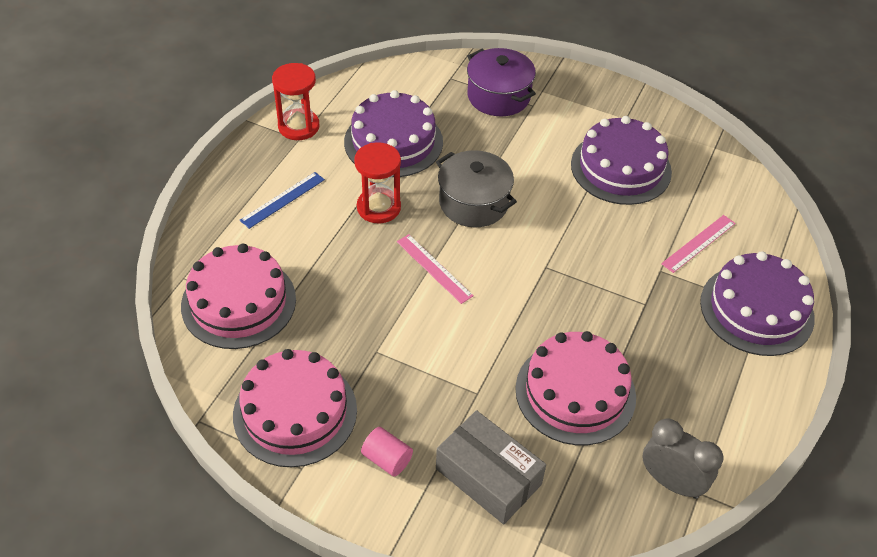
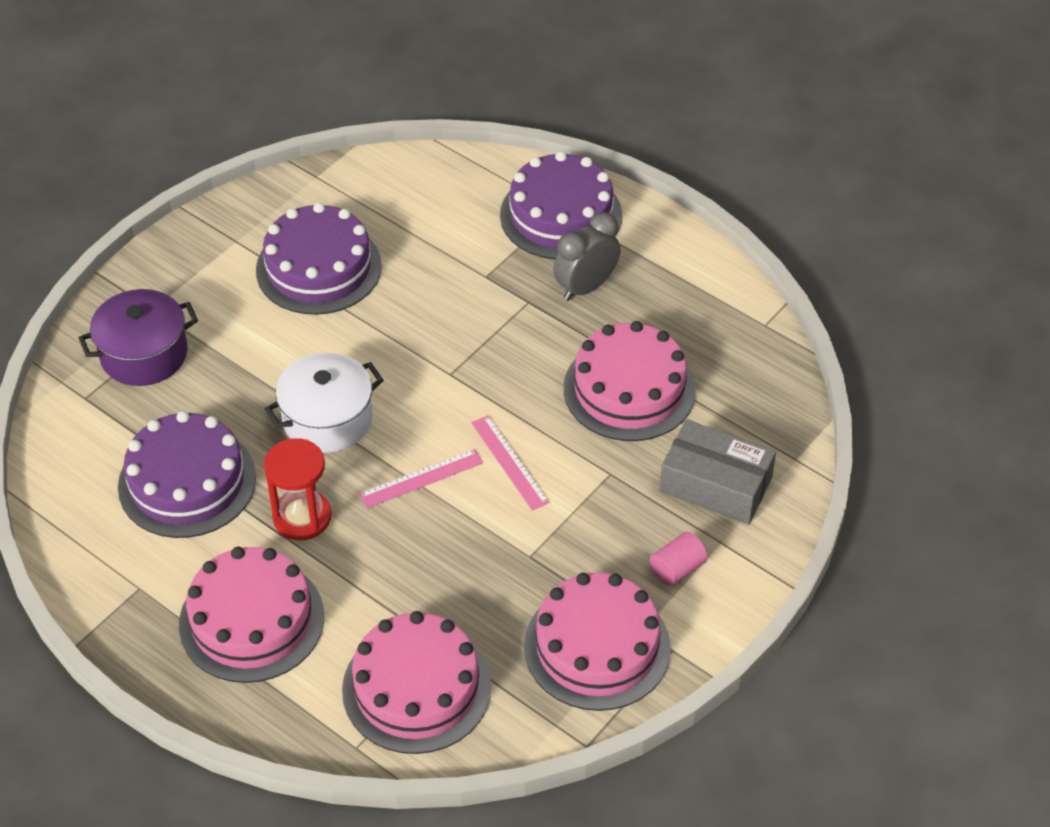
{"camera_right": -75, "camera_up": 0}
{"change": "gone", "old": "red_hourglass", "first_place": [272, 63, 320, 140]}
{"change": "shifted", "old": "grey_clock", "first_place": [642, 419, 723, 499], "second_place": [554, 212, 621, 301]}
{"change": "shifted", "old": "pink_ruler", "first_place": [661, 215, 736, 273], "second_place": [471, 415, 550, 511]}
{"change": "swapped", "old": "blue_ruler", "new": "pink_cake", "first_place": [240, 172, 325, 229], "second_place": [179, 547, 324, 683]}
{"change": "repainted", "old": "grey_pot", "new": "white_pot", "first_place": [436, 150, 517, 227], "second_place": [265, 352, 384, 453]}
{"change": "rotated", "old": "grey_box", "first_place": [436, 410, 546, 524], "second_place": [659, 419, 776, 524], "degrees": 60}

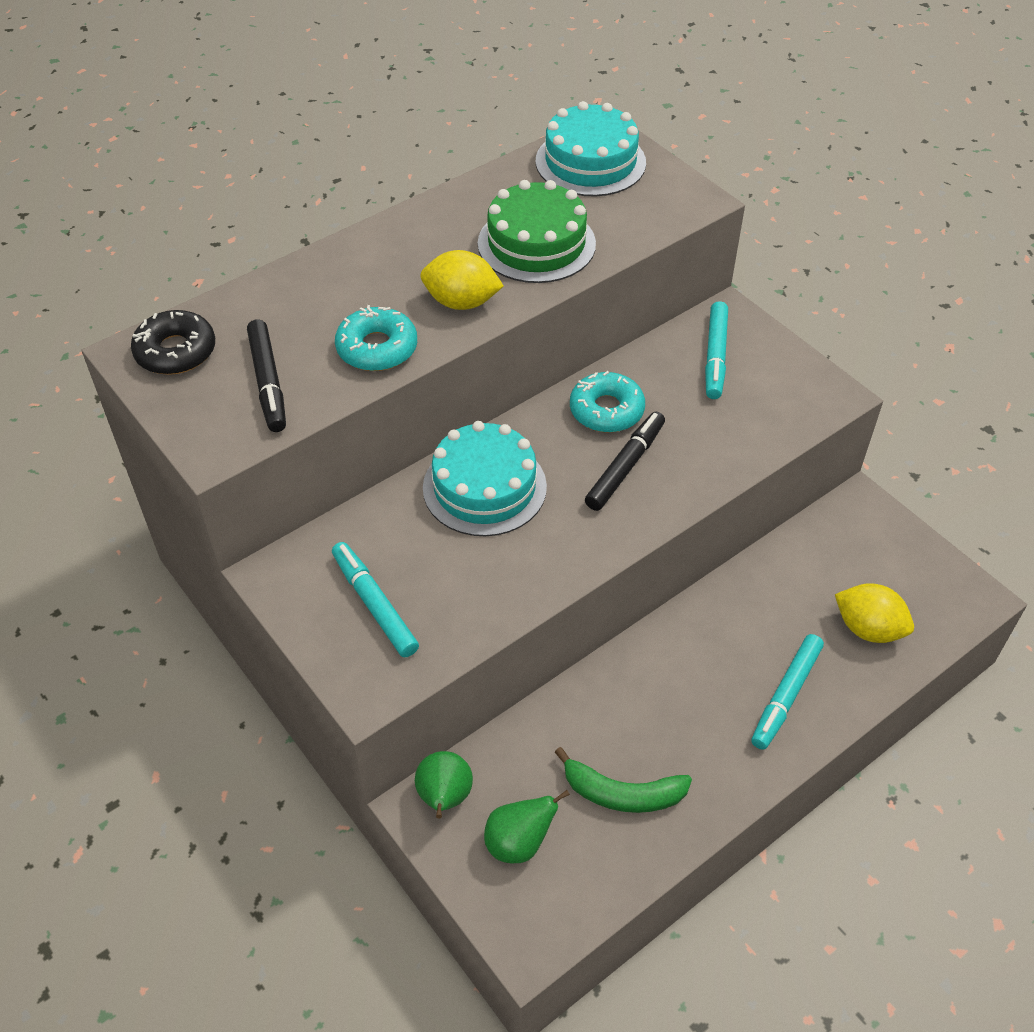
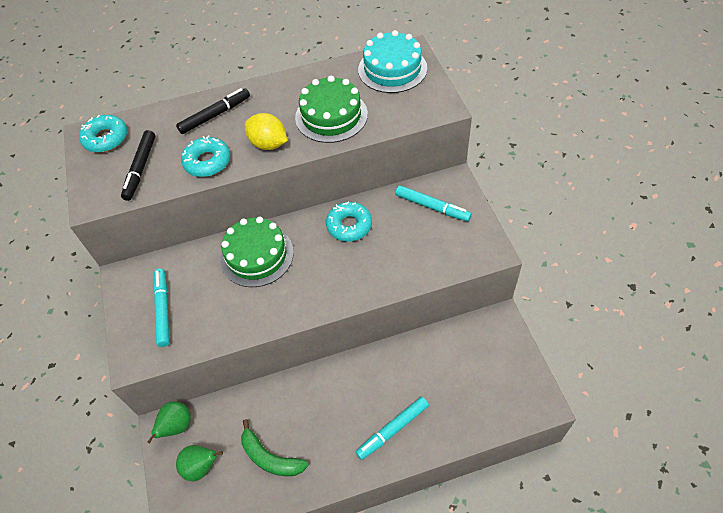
{"camera_right": 25, "camera_up": 5}
{"change": "gone", "old": "yellow_lemon", "first_place": [835, 583, 914, 643]}
{"change": "shifted", "old": "black_marker", "first_place": [585, 412, 665, 511], "second_place": [176, 88, 250, 134]}
{"change": "repainted", "old": "black_donut", "new": "turquoise_donut", "first_place": [131, 310, 215, 375], "second_place": [79, 115, 127, 152]}
{"change": "repainted", "old": "turquoise_cake", "new": "green_cake", "first_place": [423, 421, 547, 536], "second_place": [220, 217, 294, 287]}
{"change": "rotated", "old": "turquoise_marker", "first_place": [705, 301, 728, 399], "second_place": [395, 185, 472, 222], "degrees": -90}

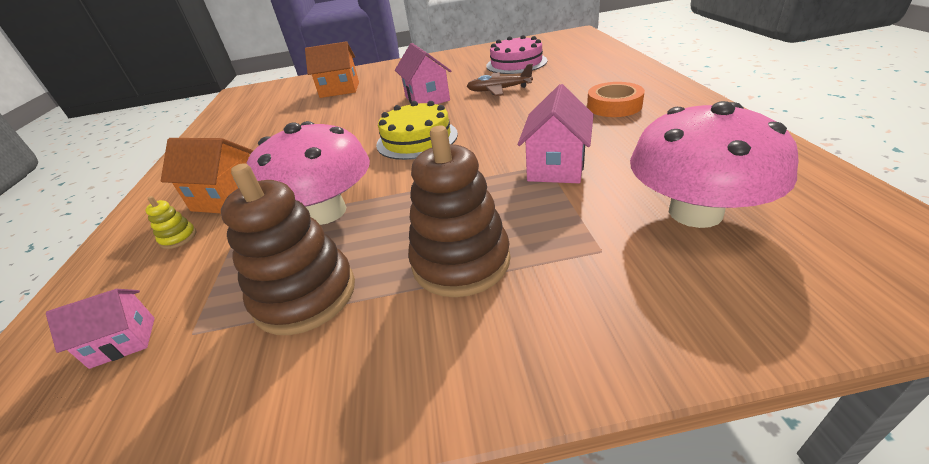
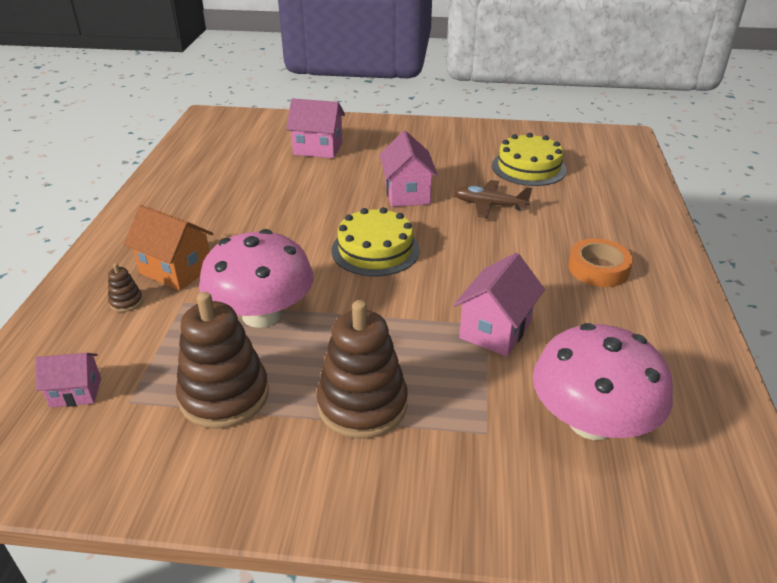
{"camera_right": 10, "camera_up": 0}
{"change": "repainted", "old": "yellow_stacking_toy", "new": "brown_stacking_toy", "first_place": [145, 196, 197, 249], "second_place": [108, 263, 143, 312]}
{"change": "repainted", "old": "orange_house", "new": "pink_house", "first_place": [305, 41, 359, 98], "second_place": [286, 98, 345, 158]}
{"change": "repainted", "old": "pink_cake", "new": "yellow_cake", "first_place": [486, 35, 547, 74], "second_place": [492, 133, 567, 186]}

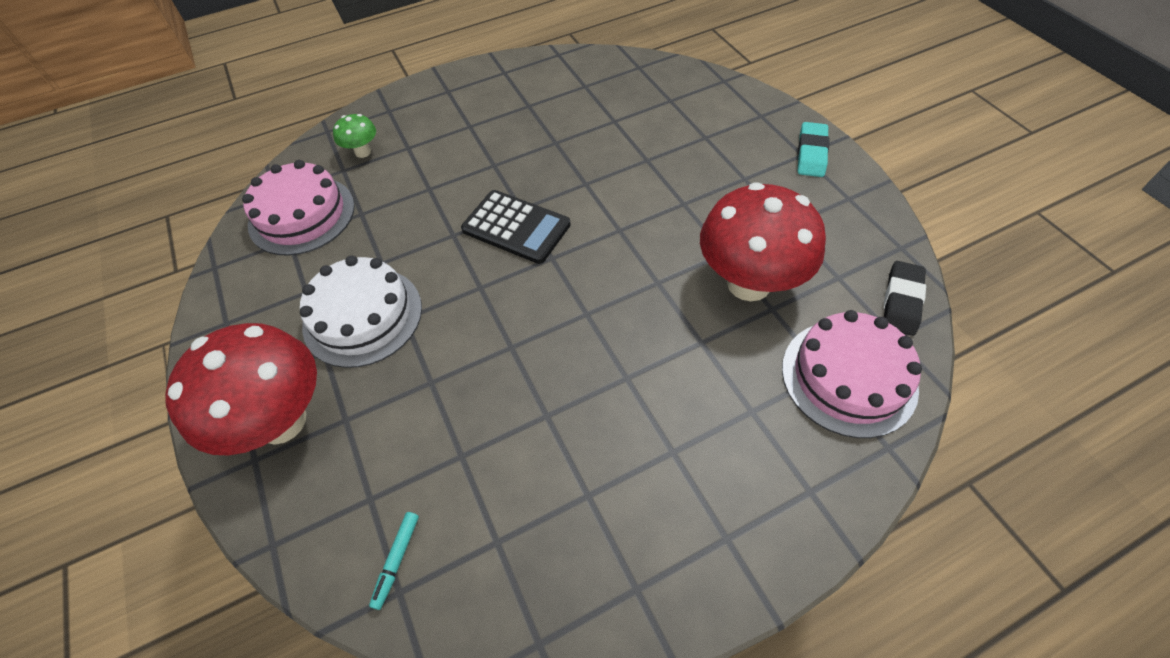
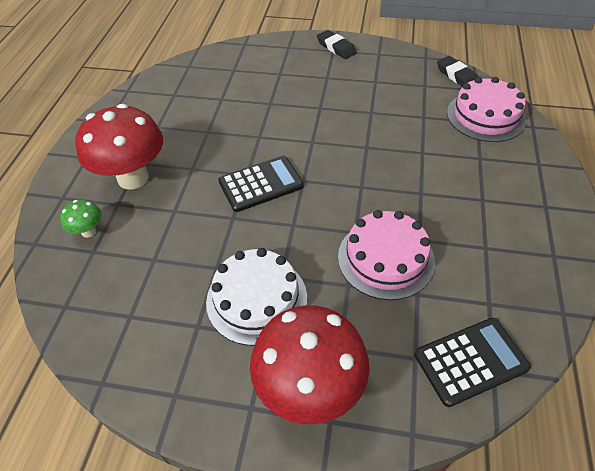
{"camera_right": -55, "camera_up": -5}
{"change": "shifted", "old": "pink_cake", "first_place": [242, 160, 355, 256], "second_place": [338, 210, 435, 300]}
{"change": "shifted", "old": "red_mushroom", "first_place": [700, 182, 826, 301], "second_place": [75, 104, 163, 190]}
{"change": "swapped", "old": "turquoise_marker", "new": "black_calculator", "first_place": [369, 512, 419, 610], "second_place": [414, 318, 531, 407]}
{"change": "repainted", "old": "turquoise_eraser", "new": "black_eraser", "first_place": [797, 122, 829, 177], "second_place": [317, 30, 357, 59]}

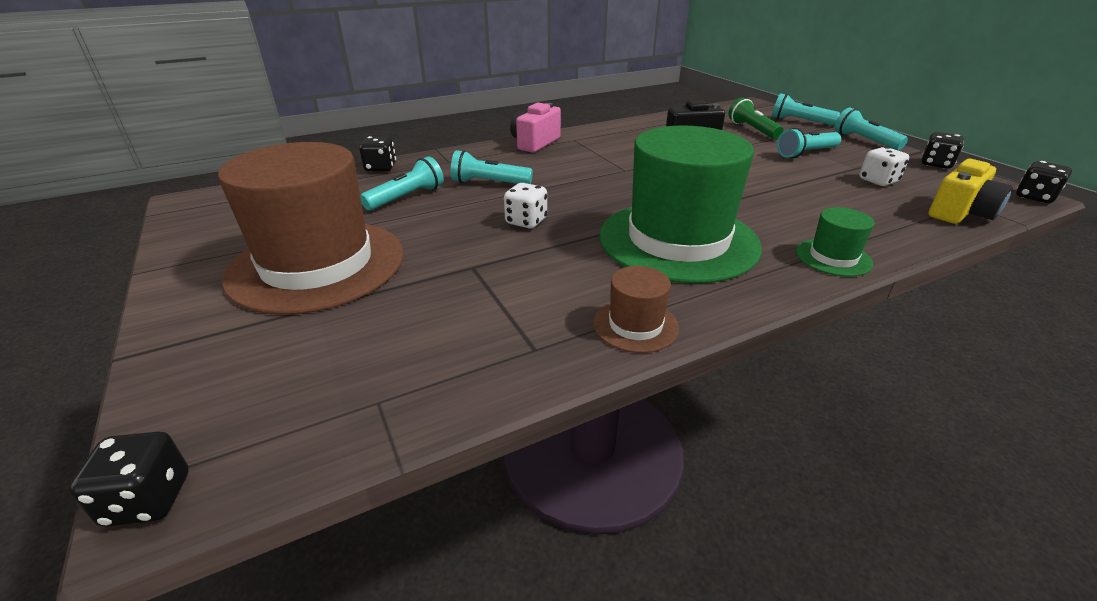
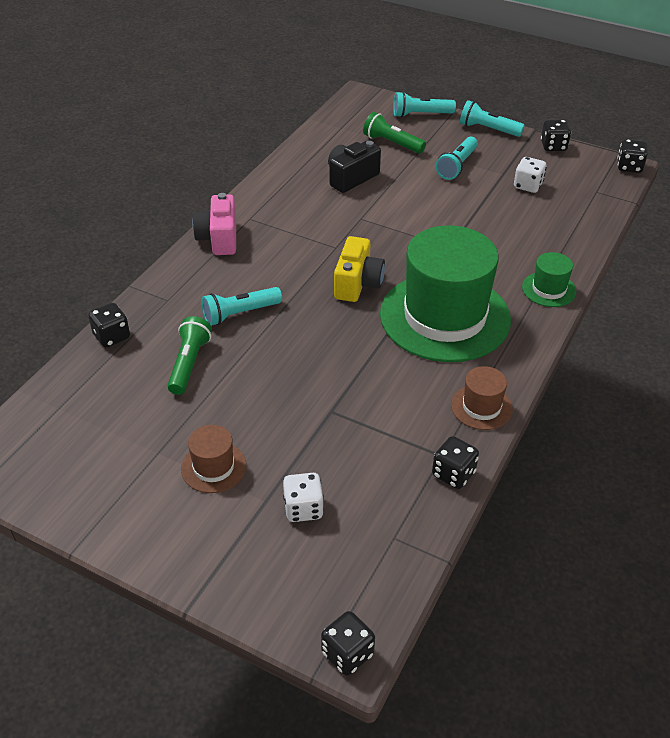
{"camera_right": -35, "camera_up": 10}
{"change": "new", "new": "black_dice", "second_place": [432, 436, 479, 489]}
{"change": "shifted", "old": "white_dice", "first_place": [504, 183, 547, 229], "second_place": [283, 473, 324, 522]}
{"change": "shifted", "old": "yellow_camera", "first_place": [928, 159, 1013, 224], "second_place": [334, 236, 385, 302]}
{"change": "repainted", "old": "turquoise_flashlight", "new": "green_flashlight", "first_place": [360, 156, 444, 210], "second_place": [167, 316, 212, 395]}
{"change": "scaled", "old": "brown_hat", "first_place": [218, 142, 404, 315], "second_place": [181, 425, 246, 493], "factor": 0.43}

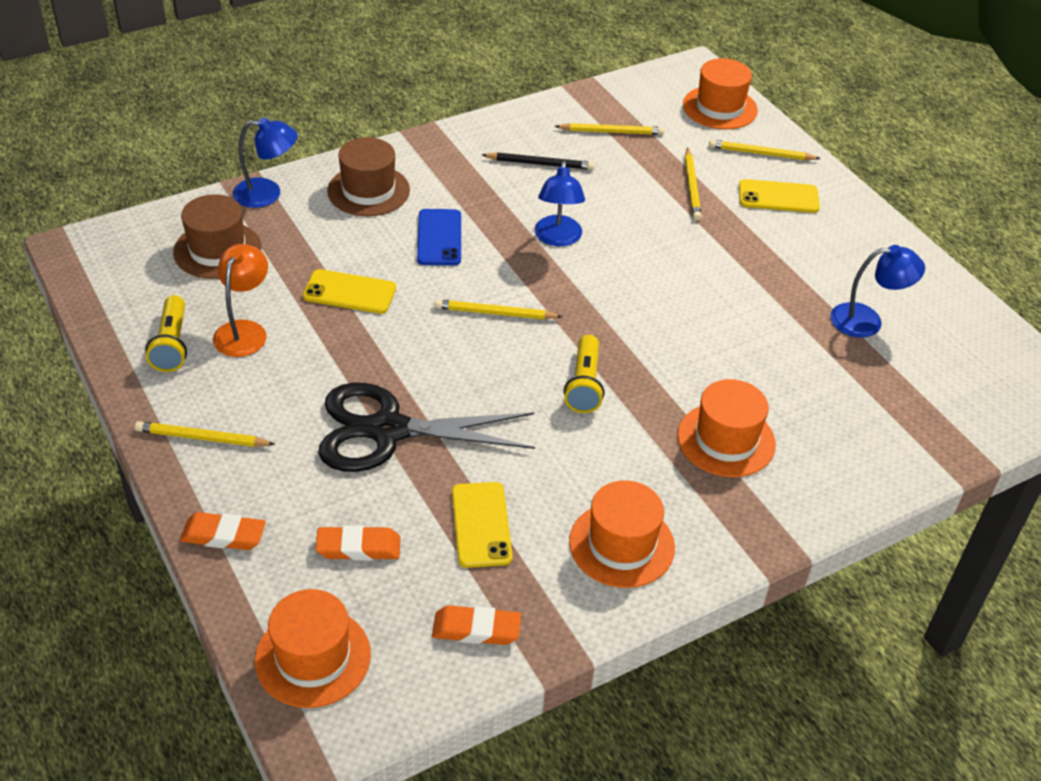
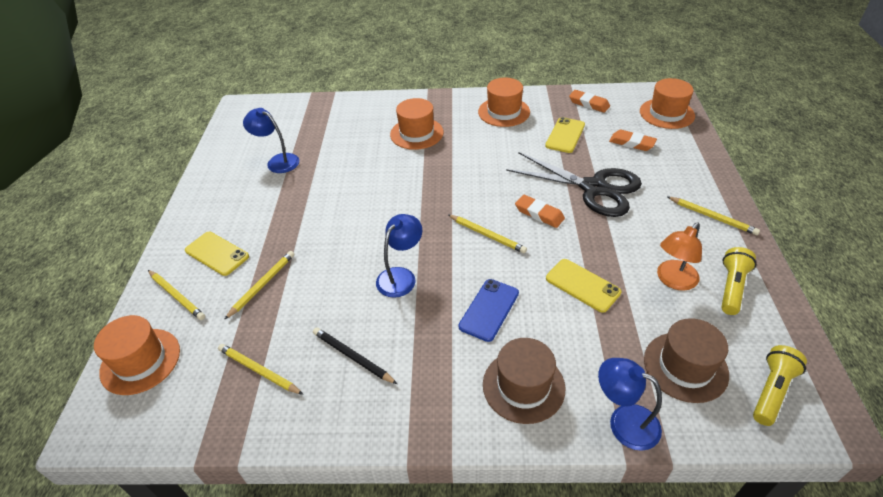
{"camera_right": -145, "camera_up": 0}
{"change": "shifted", "old": "orange_eraser", "first_place": [180, 512, 266, 550], "second_place": [515, 195, 565, 228]}
{"change": "shifted", "old": "yellow_flashlight", "first_place": [564, 335, 605, 413], "second_place": [753, 345, 807, 426]}

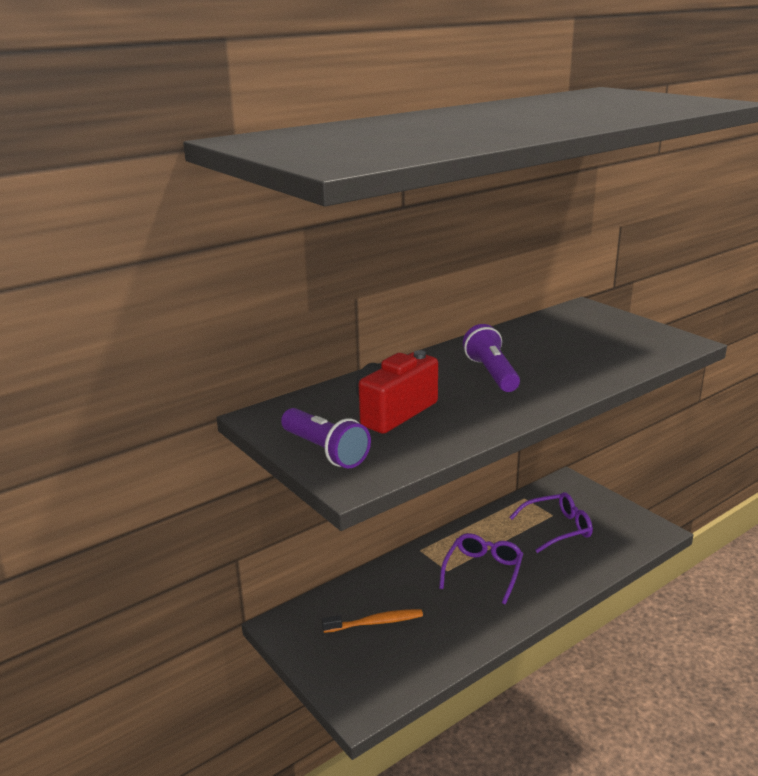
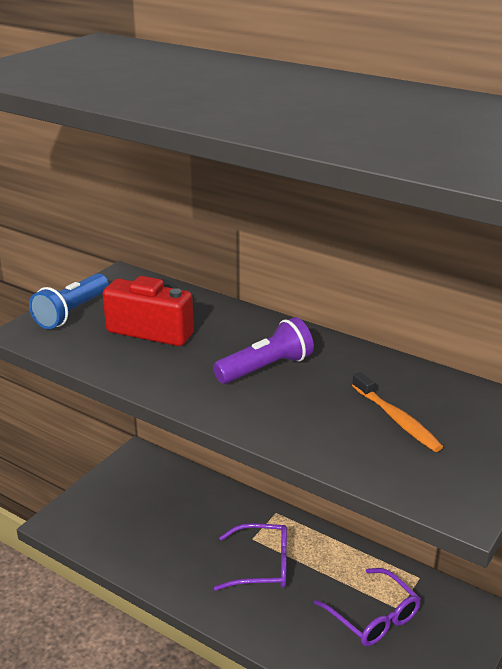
{"camera_right": 70, "camera_up": 5}
{"change": "shifted", "old": "orange_toothbrush", "first_place": [322, 609, 423, 633], "second_place": [352, 372, 443, 452]}
{"change": "repainted", "old": "purple_flashlight", "new": "blue_flashlight", "first_place": [281, 408, 371, 468], "second_place": [29, 273, 109, 329]}

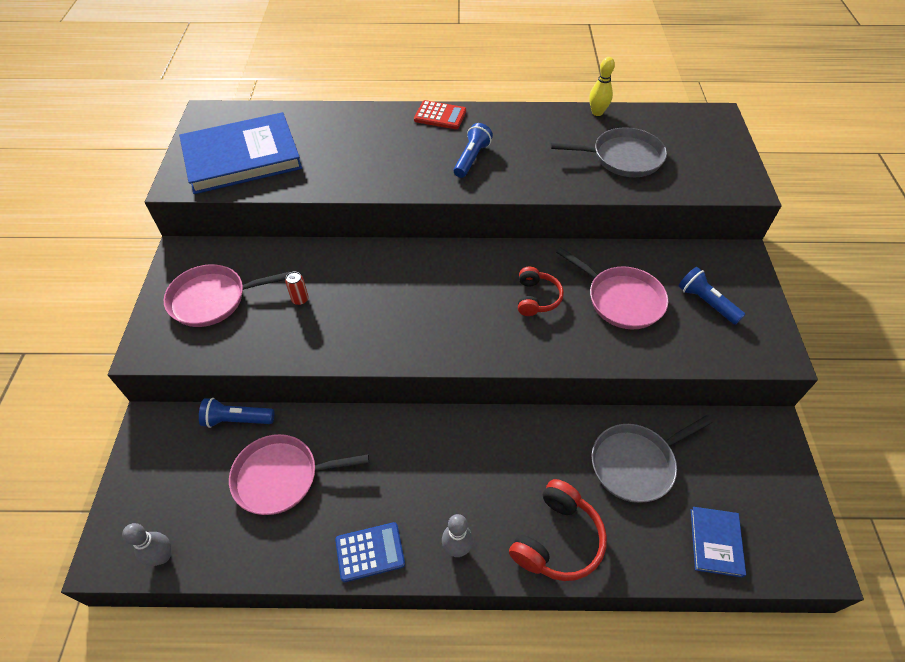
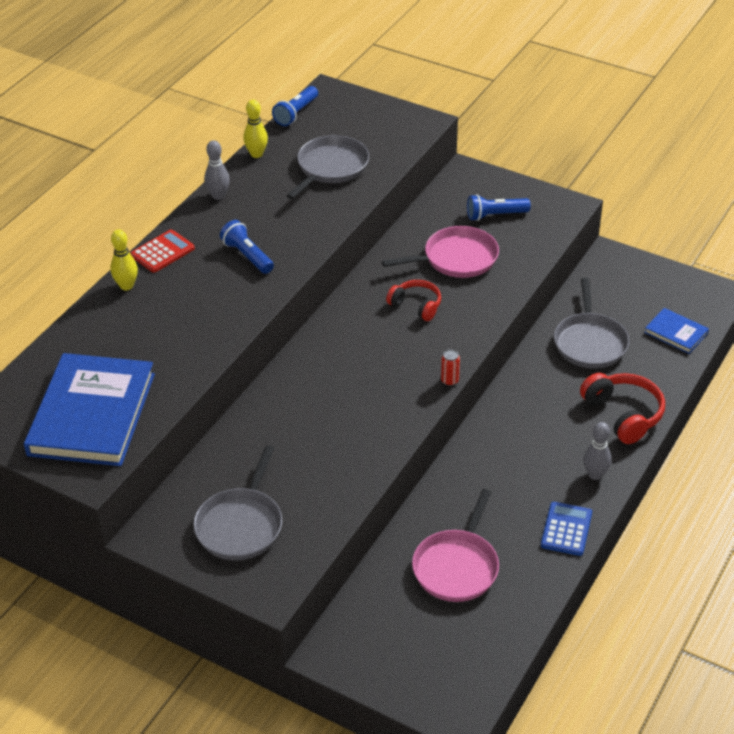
{"camera_right": -60, "camera_up": -10}
{"change": "new", "new": "yellow_bowling_pin", "second_place": [110, 229, 138, 290]}
{"change": "shifted", "old": "grey_bowling_pin", "first_place": [122, 523, 171, 566], "second_place": [204, 140, 230, 200]}
{"change": "shifted", "old": "blue_flashlight", "first_place": [199, 398, 274, 428], "second_place": [272, 86, 318, 126]}
{"change": "shifted", "old": "red_can", "first_place": [285, 272, 309, 305], "second_place": [441, 349, 460, 386]}
{"change": "repainted", "old": "pink_pan", "new": "grey_pan", "first_place": [164, 264, 290, 327], "second_place": [193, 445, 282, 560]}

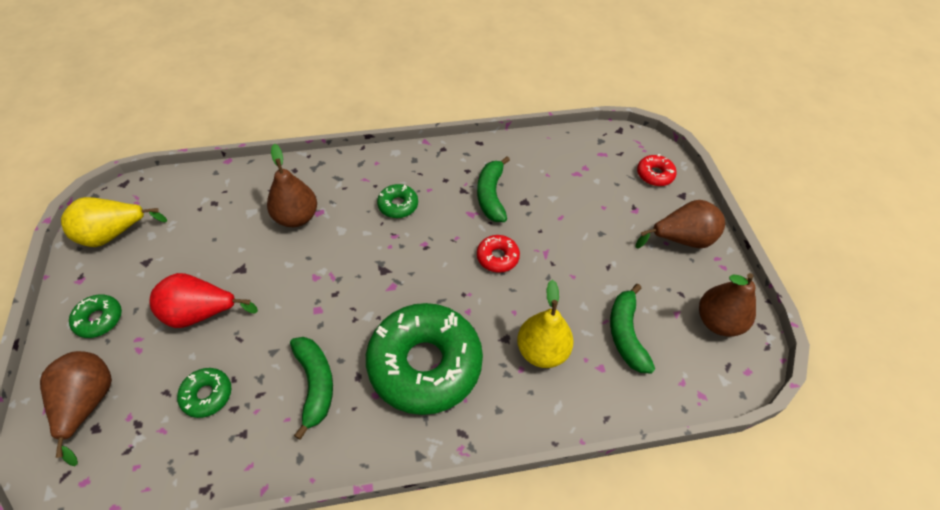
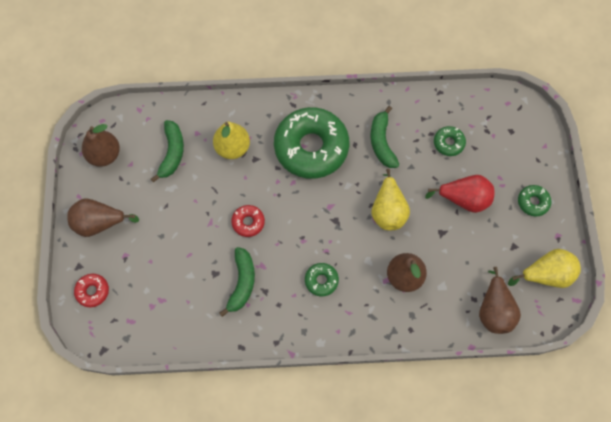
{"camera_right": -170, "camera_up": 15}
{"change": "new", "new": "yellow_pear", "second_place": [372, 169, 410, 230]}
{"change": "shifted", "old": "brown_pear", "first_place": [40, 351, 112, 466], "second_place": [479, 267, 521, 334]}

